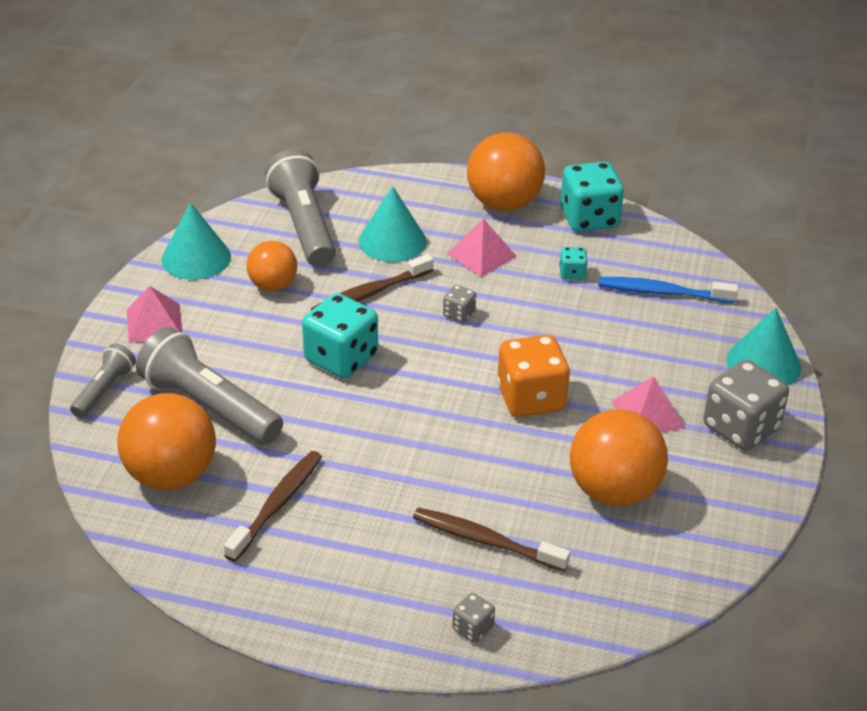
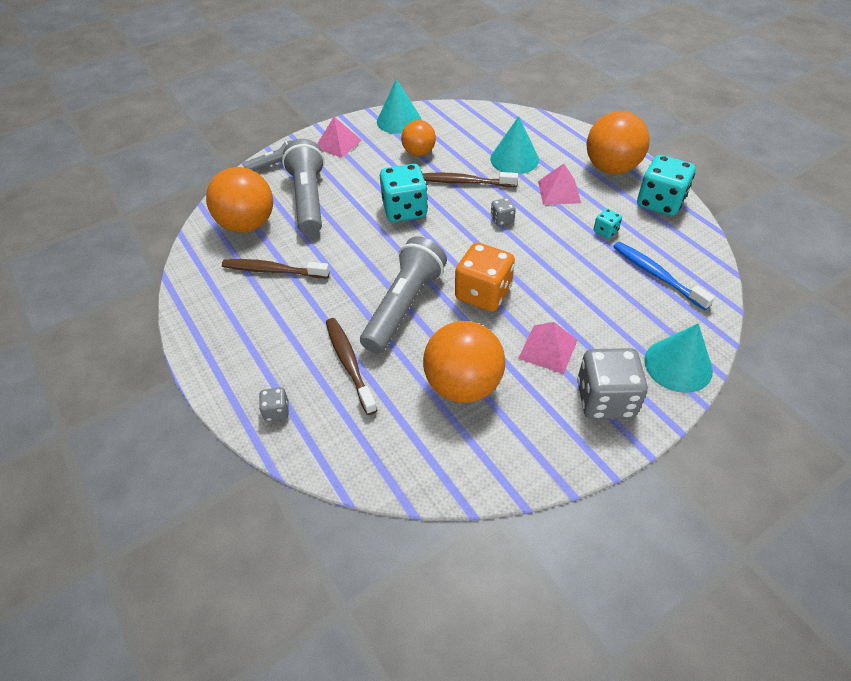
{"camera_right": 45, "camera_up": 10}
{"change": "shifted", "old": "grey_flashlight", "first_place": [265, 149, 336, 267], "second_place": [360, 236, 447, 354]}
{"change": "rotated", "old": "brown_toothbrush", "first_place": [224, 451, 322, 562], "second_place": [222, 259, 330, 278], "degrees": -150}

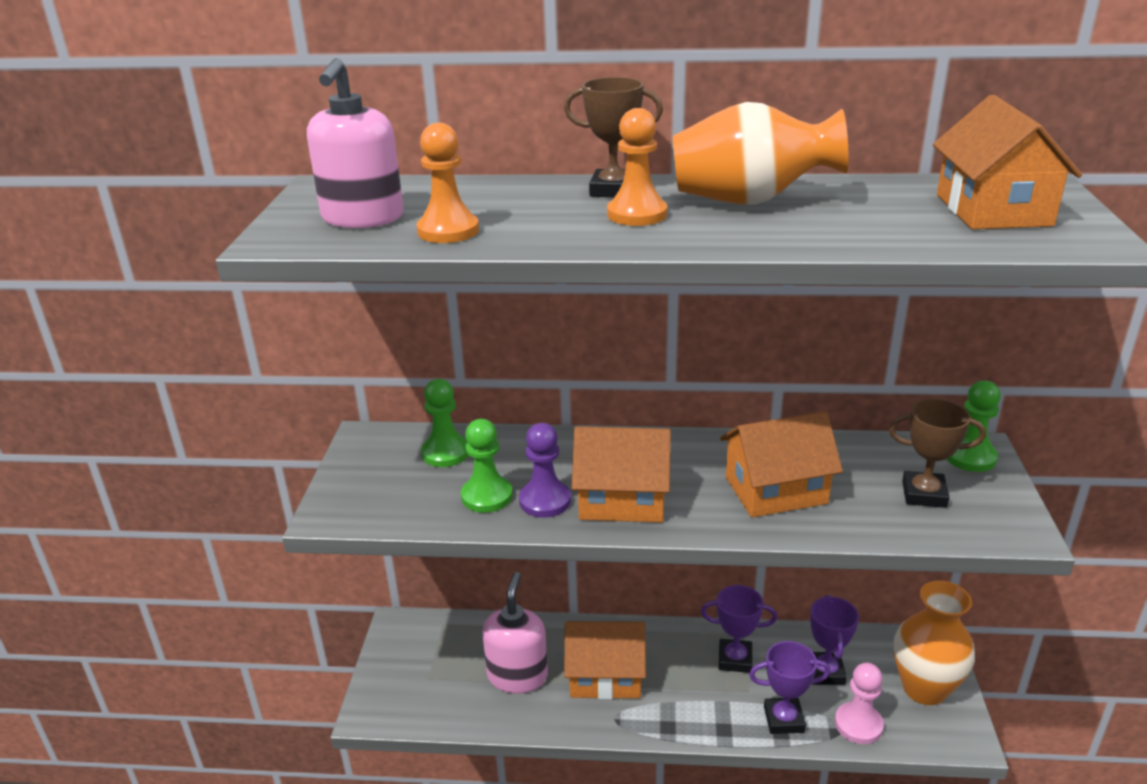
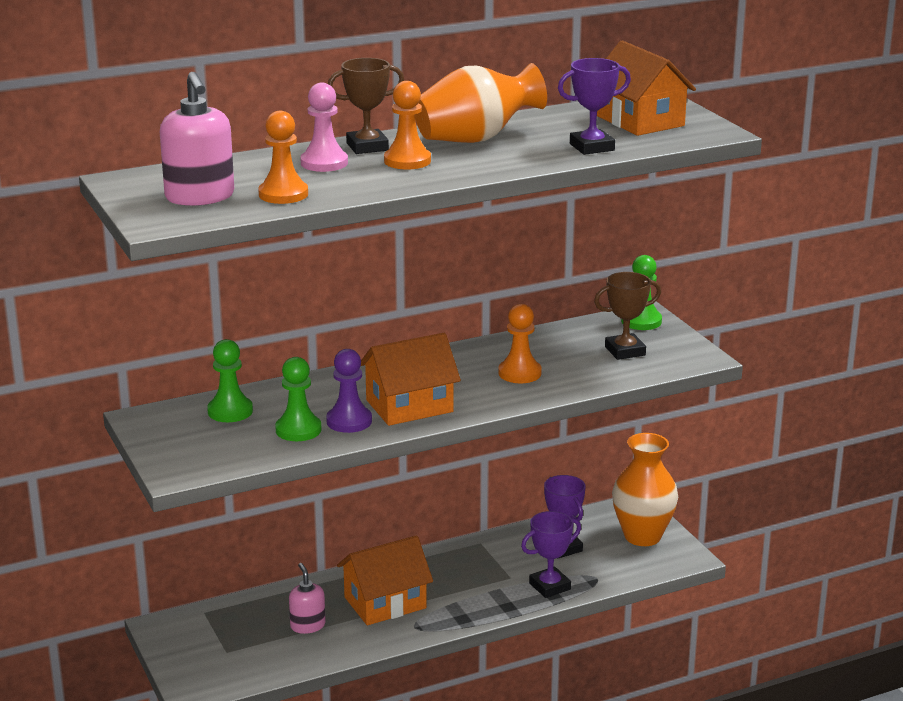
{"camera_right": -30, "camera_up": -5}
{"change": "shifted", "old": "purple_trophy", "first_place": [701, 585, 777, 673], "second_place": [558, 58, 631, 155]}
{"change": "shifted", "old": "pink_pawn", "first_place": [835, 663, 884, 744], "second_place": [300, 83, 348, 172]}
{"change": "swapped", "old": "orange_house", "new": "orange_pawn", "first_place": [720, 411, 843, 517], "second_place": [498, 304, 542, 383]}
{"change": "scaled", "old": "pink_soap_dispenser", "first_place": [482, 572, 548, 693], "second_place": [289, 563, 326, 634], "factor": 0.6}

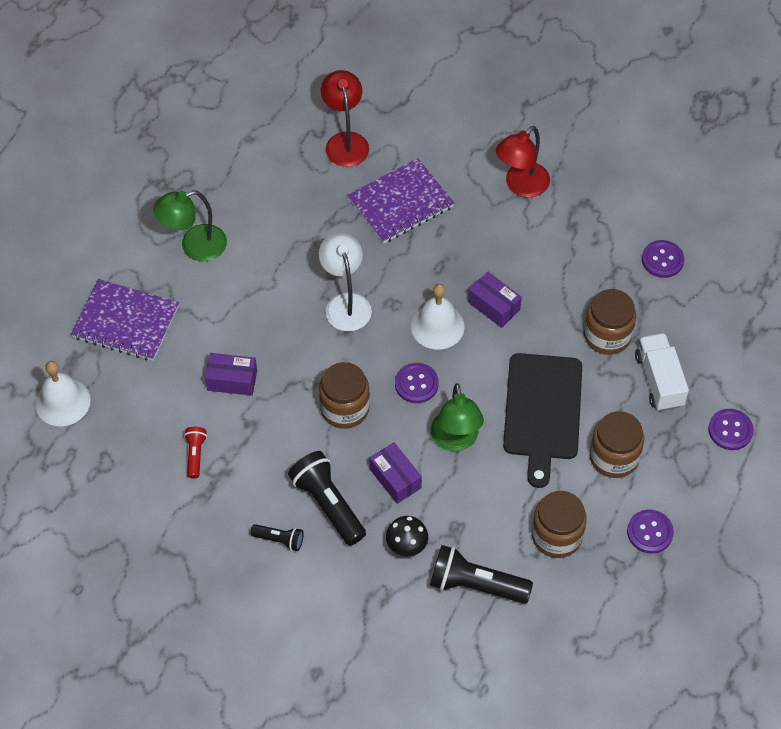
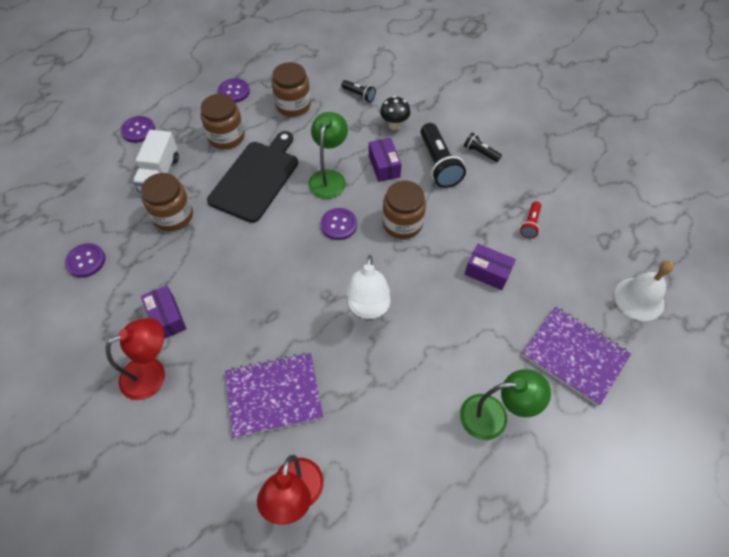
{"camera_right": -160, "camera_up": 0}
{"change": "gone", "old": "white_bell", "first_place": [411, 284, 464, 350]}
{"change": "shifted", "old": "purple_box", "first_place": [468, 272, 522, 328], "second_place": [141, 285, 186, 339]}
{"change": "scaled", "old": "black_flashlight", "first_place": [430, 545, 533, 604], "second_place": [341, 80, 376, 102], "factor": 0.53}

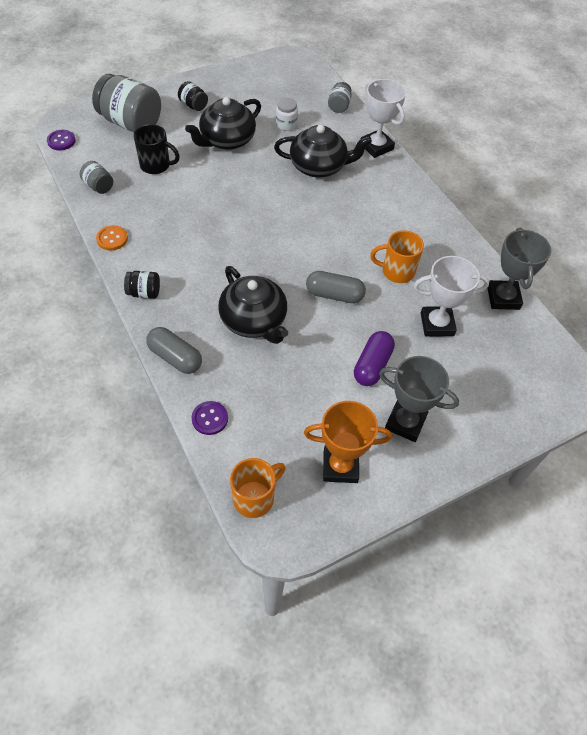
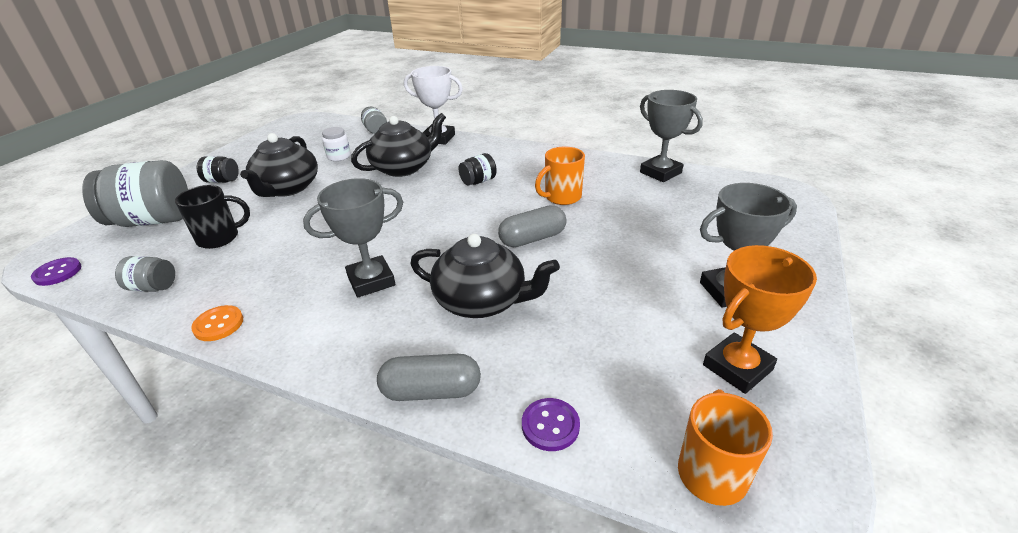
{"camera_right": -35, "camera_up": -20}
{"change": "gone", "old": "purple_capsule", "first_place": [354, 331, 395, 386]}
{"change": "gone", "old": "white_trophy", "first_place": [414, 256, 489, 337]}
{"change": "new", "new": "grey_trophy", "second_place": [303, 178, 403, 298]}
{"change": "shifted", "old": "black_jar", "first_place": [124, 271, 160, 299], "second_place": [458, 153, 497, 185]}

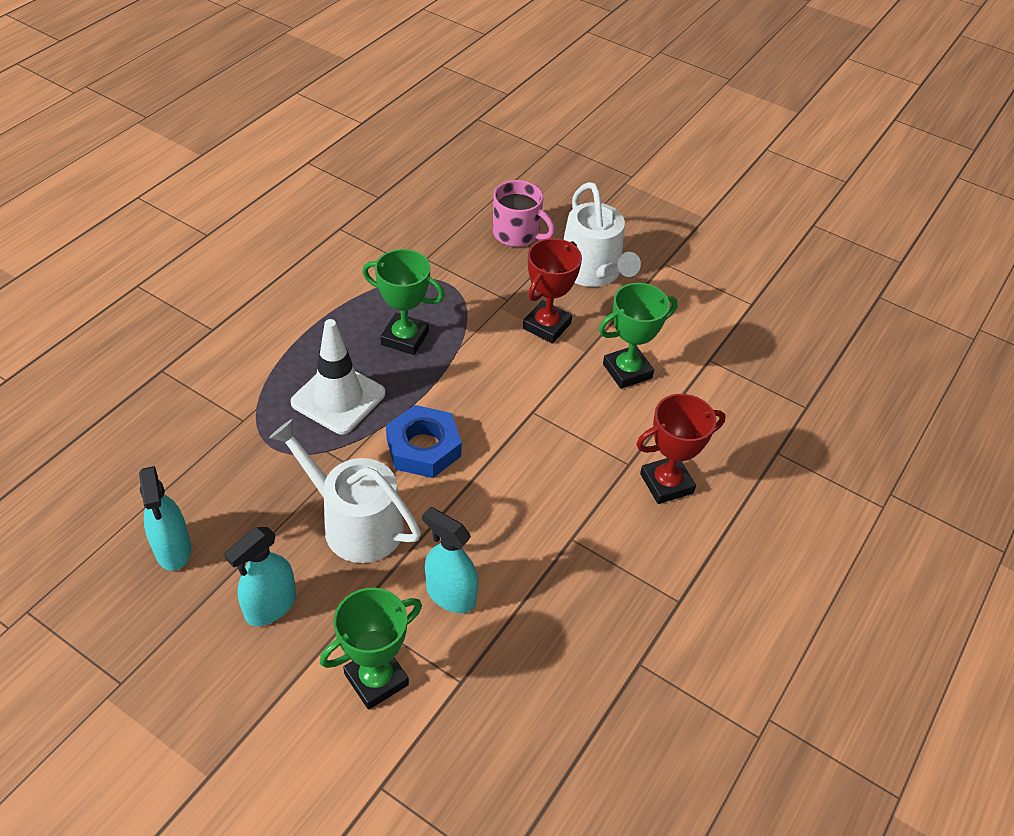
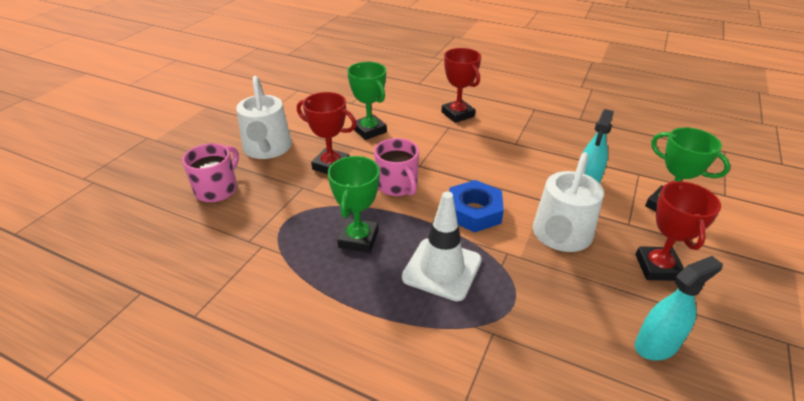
{"camera_right": -95, "camera_up": -10}
{"change": "new", "new": "pink_mug", "second_place": [374, 138, 419, 196]}
{"change": "swapped", "old": "turquoise_spray_bottle", "new": "red_trophy", "first_place": [224, 527, 296, 626], "second_place": [635, 181, 721, 281]}
{"change": "rotated", "old": "white_watering_can", "first_place": [563, 182, 641, 287], "second_place": [236, 76, 292, 159], "degrees": 105}

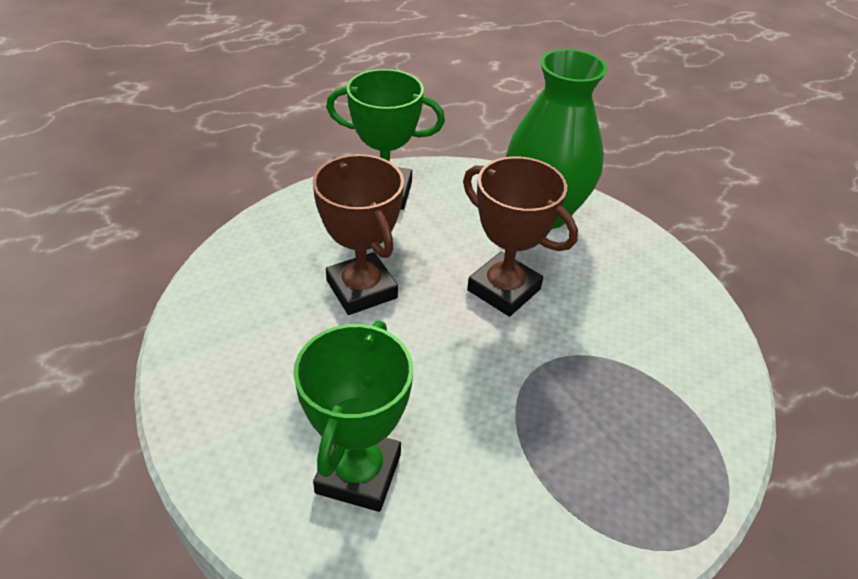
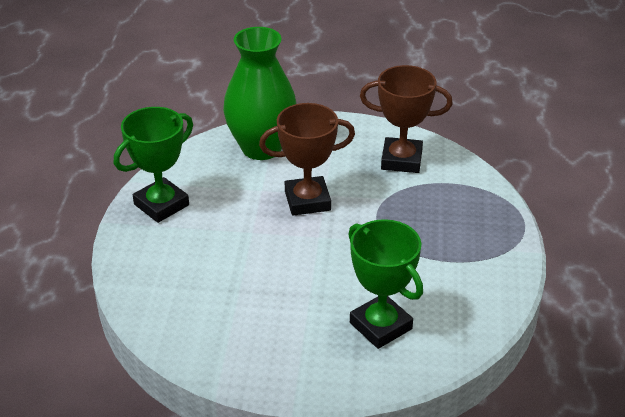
{"camera_right": -50, "camera_up": -5}
{"change": "shifted", "old": "brown_trophy", "first_place": [313, 154, 404, 315], "second_place": [360, 65, 453, 173]}

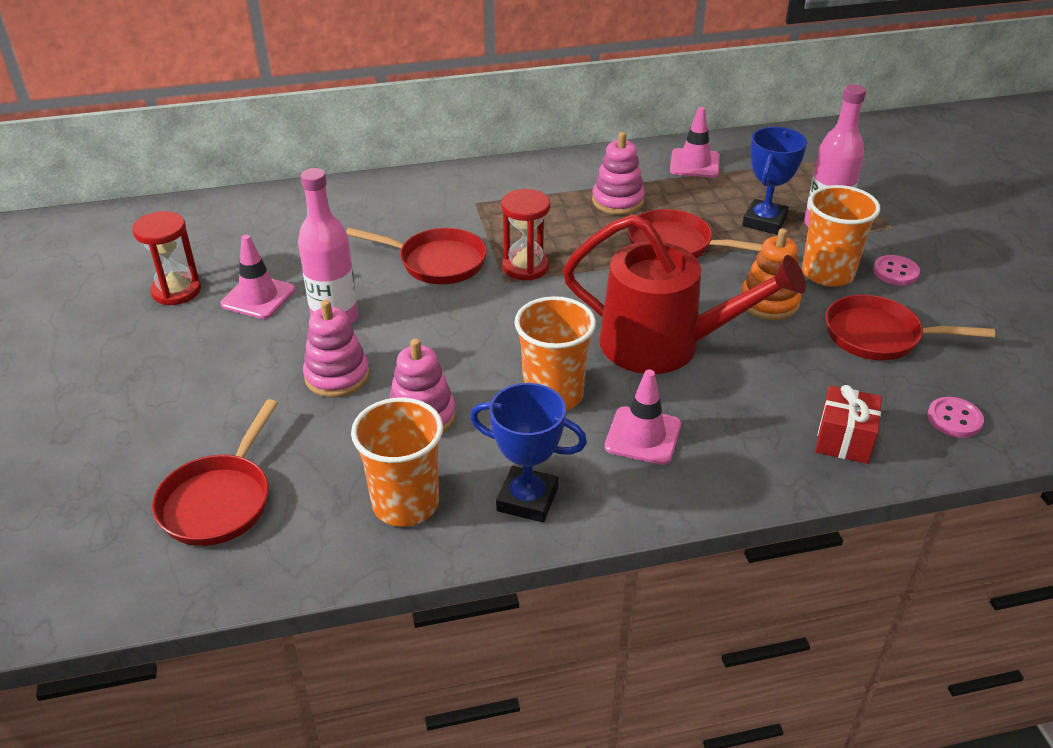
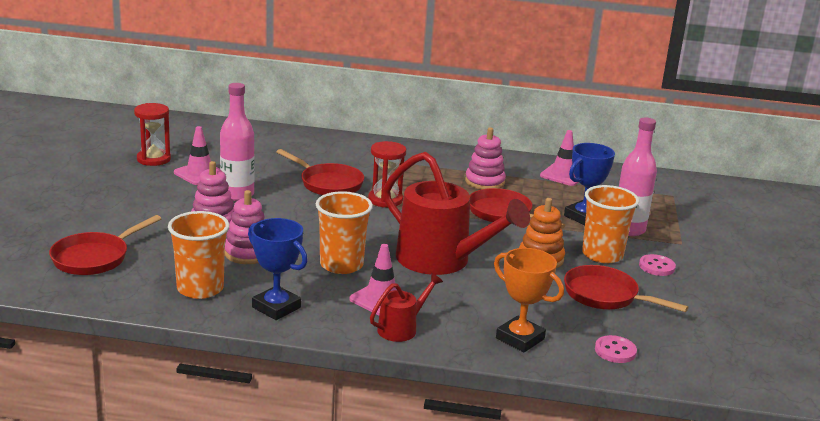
{"camera_right": 20, "camera_up": -15}
{"change": "new", "new": "red_watering_can", "second_place": [370, 273, 443, 342]}
{"change": "swapped", "old": "red_gift", "new": "orange_trophy", "first_place": [816, 385, 882, 464], "second_place": [494, 248, 564, 352]}

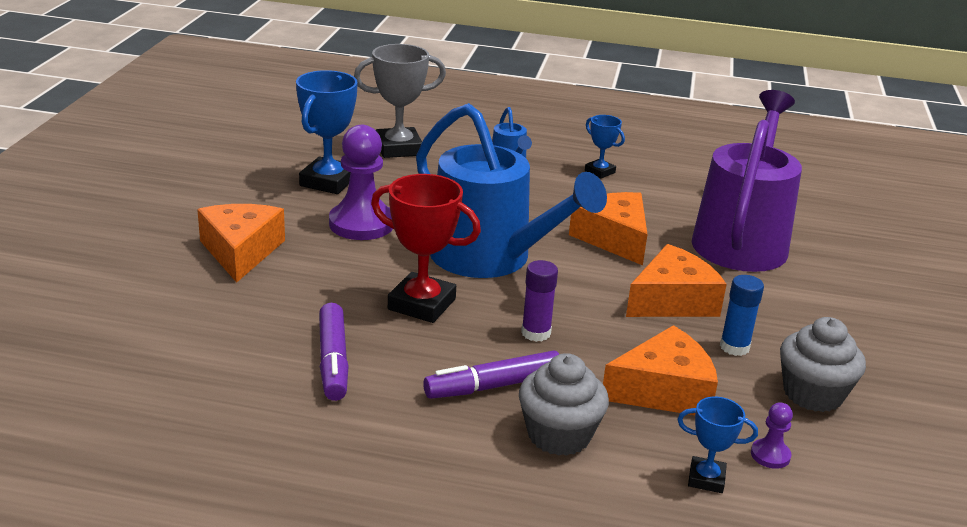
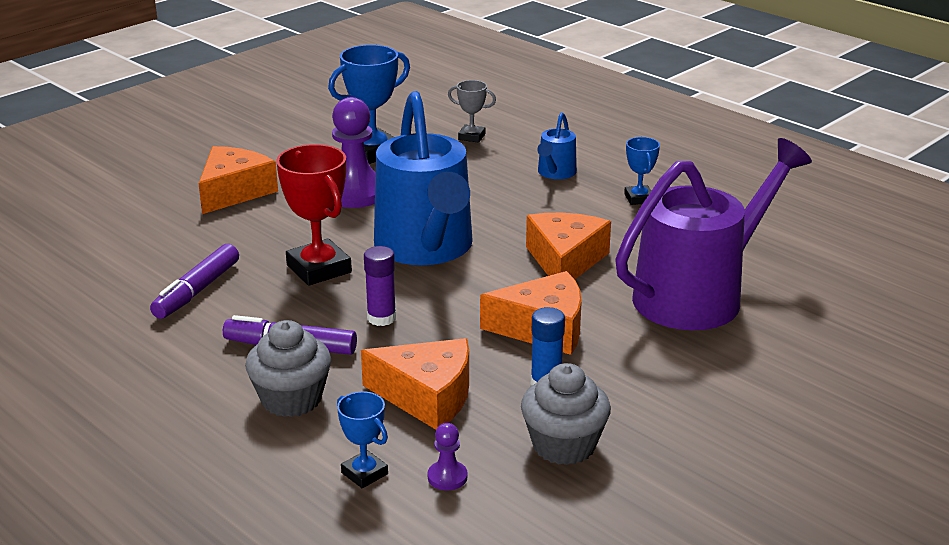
{"camera_right": 35, "camera_up": 0}
{"change": "scaled", "old": "grey_trophy", "first_place": [354, 44, 446, 158], "second_place": [448, 80, 496, 143], "factor": 0.55}

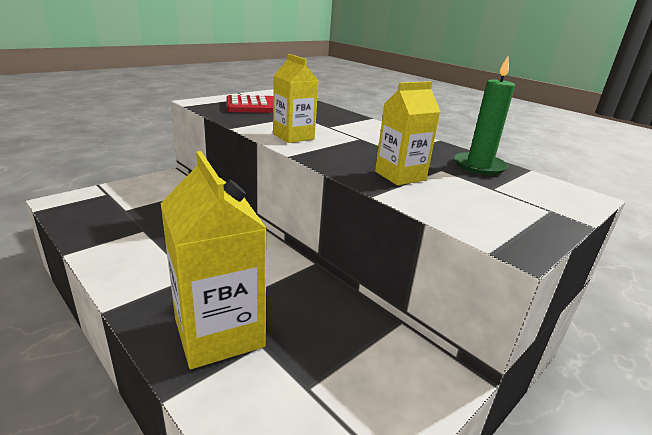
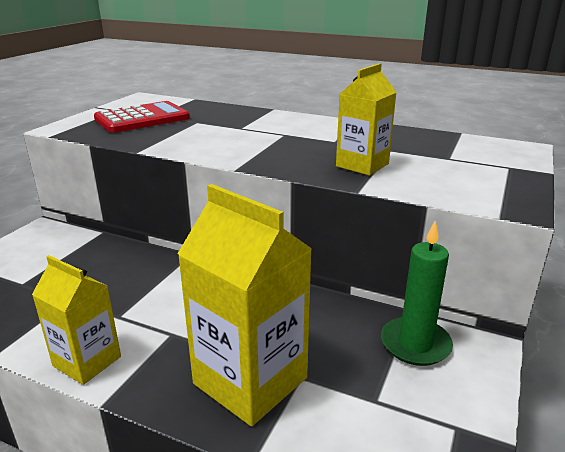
{"camera_right": -20, "camera_up": 0}
{"change": "shifted", "old": "yellow_carton", "first_place": [273, 54, 319, 143], "second_place": [32, 255, 121, 385]}
{"change": "shifted", "old": "green_candle", "first_place": [454, 56, 515, 175], "second_place": [381, 221, 453, 366]}

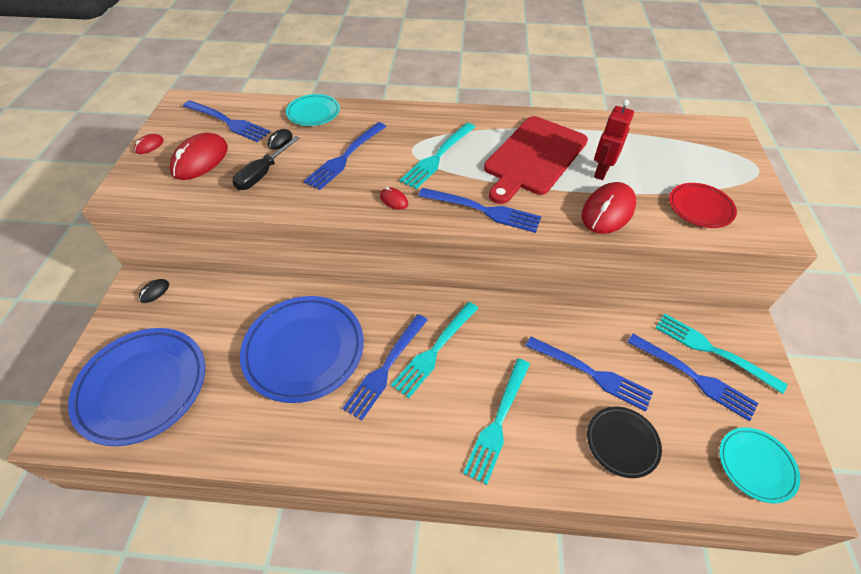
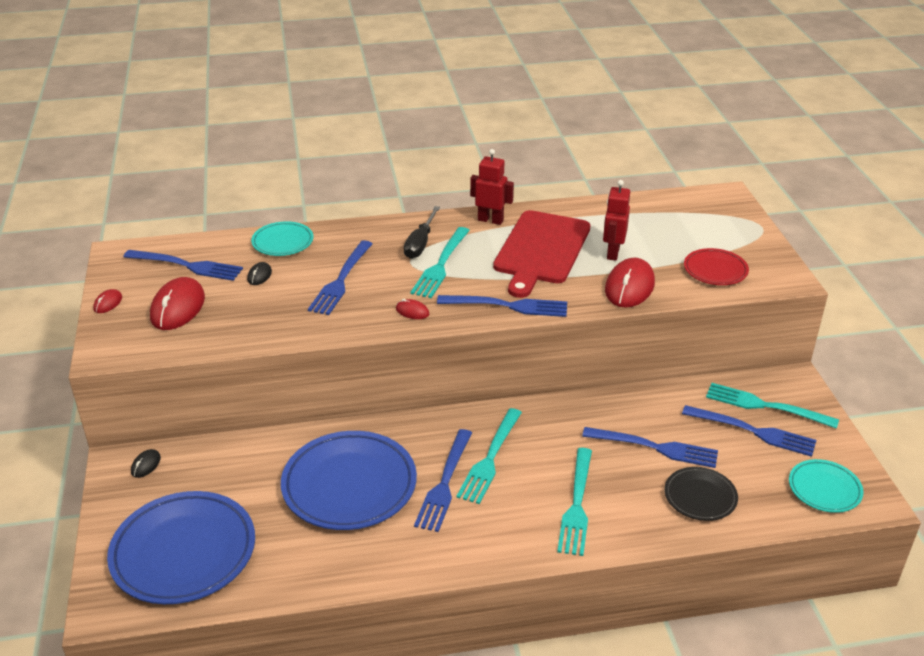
{"camera_right": -15, "camera_up": -15}
{"change": "new", "new": "red_robot", "second_place": [470, 149, 514, 225]}
{"change": "shifted", "old": "black_screwdriver", "first_place": [232, 136, 300, 190], "second_place": [404, 206, 440, 259]}

